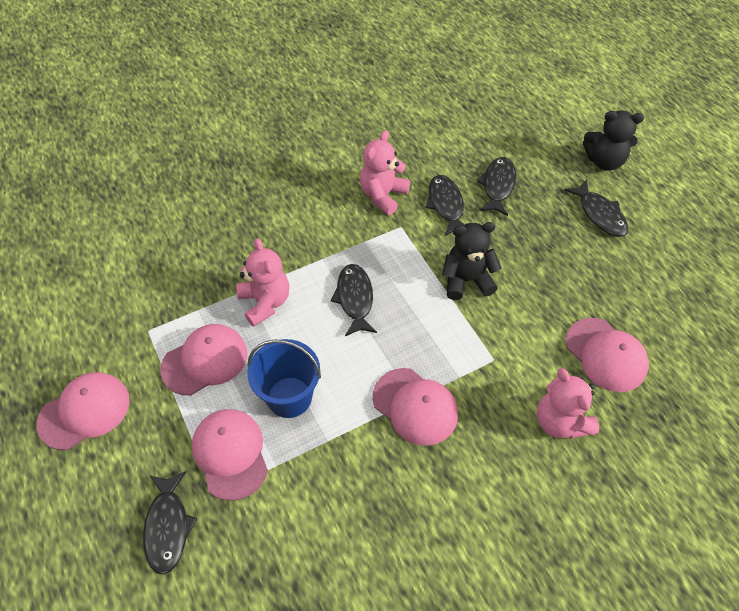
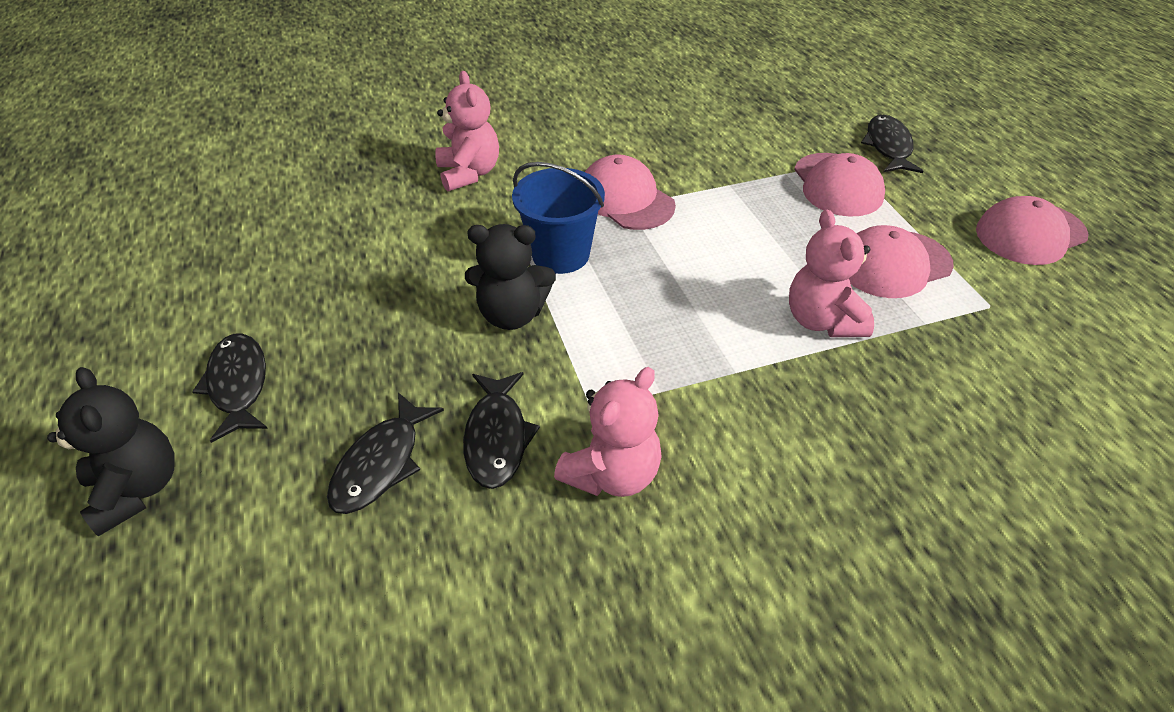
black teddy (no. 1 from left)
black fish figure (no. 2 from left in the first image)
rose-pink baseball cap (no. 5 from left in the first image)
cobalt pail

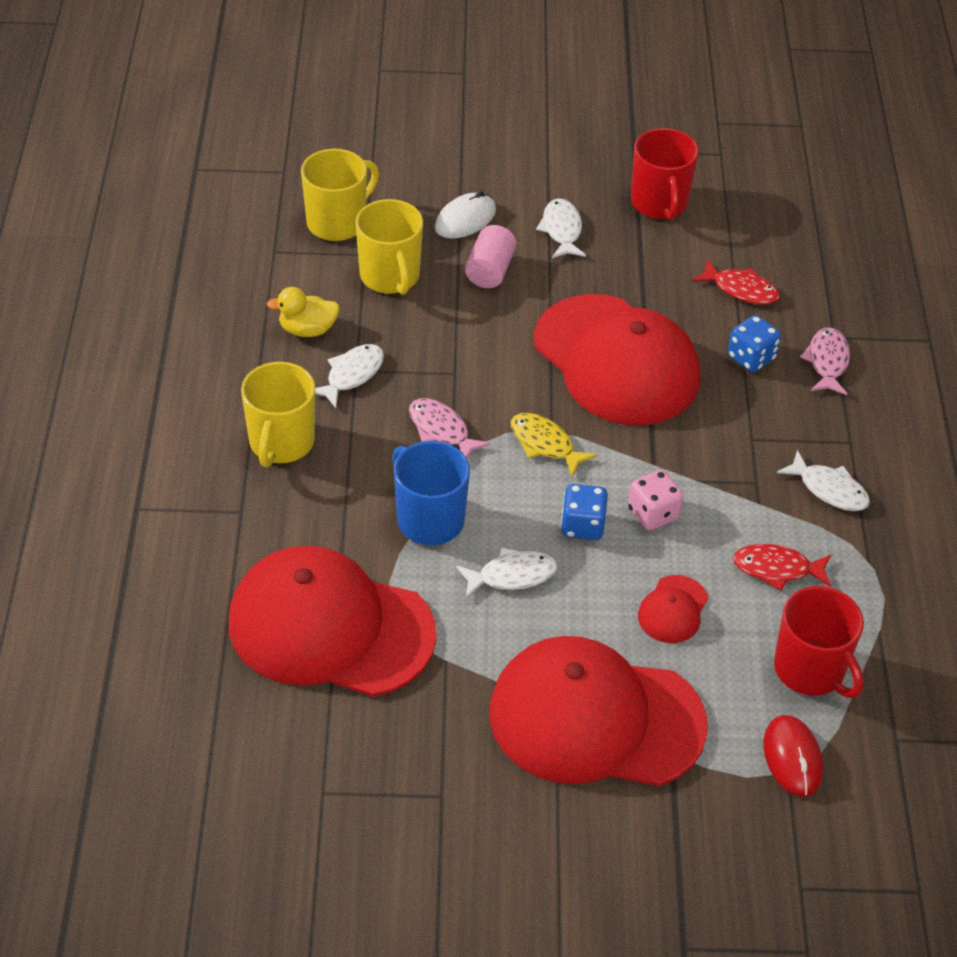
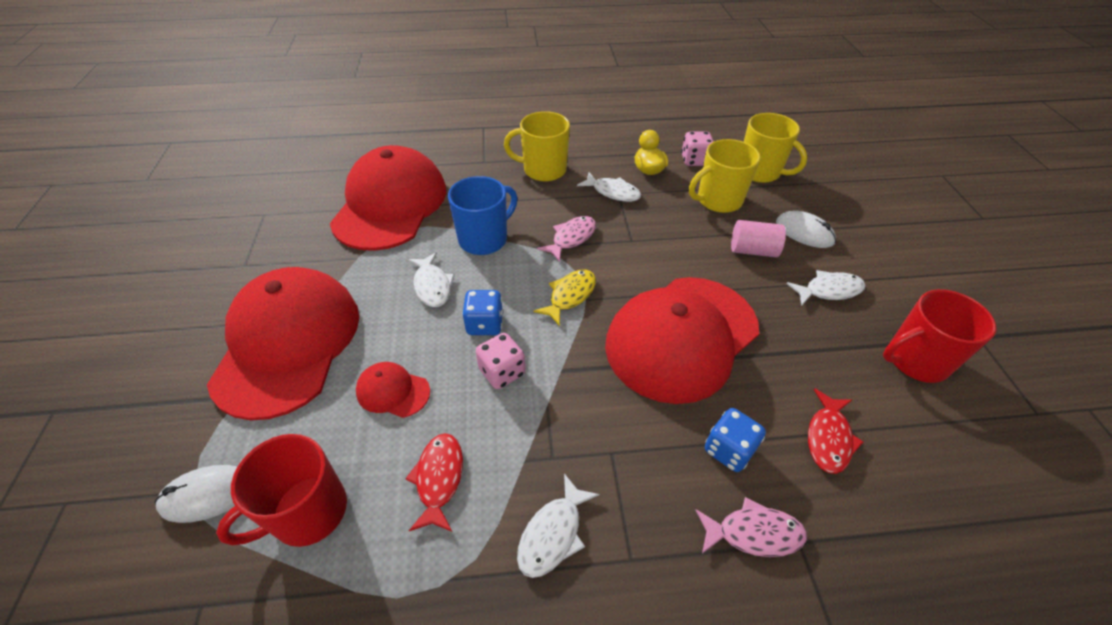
white mouse (no. 1 from left)
rose-pink die (no. 2 from left)

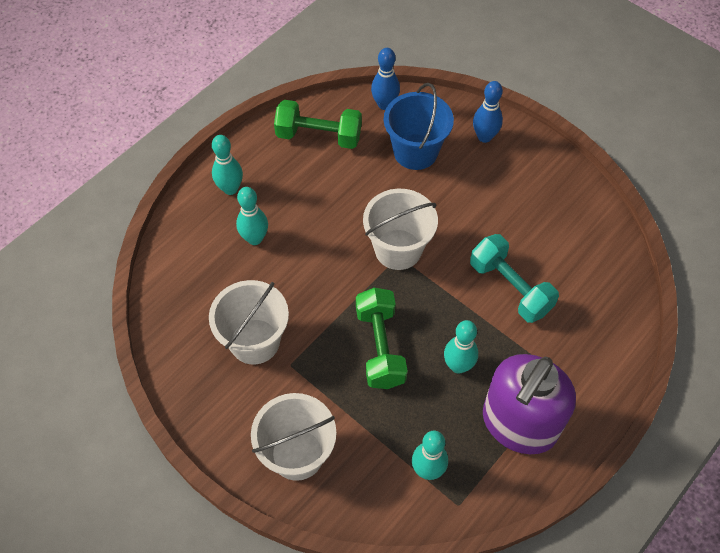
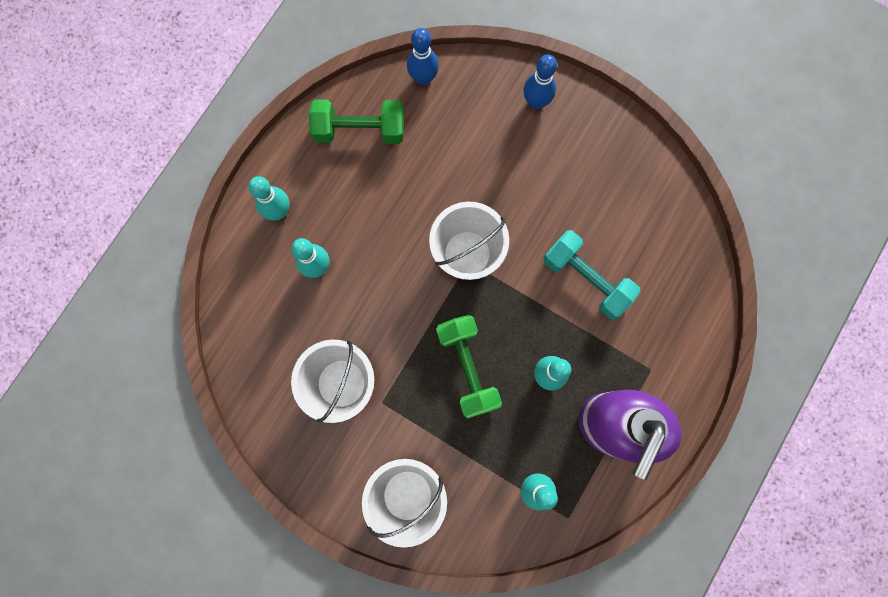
cobalt pail

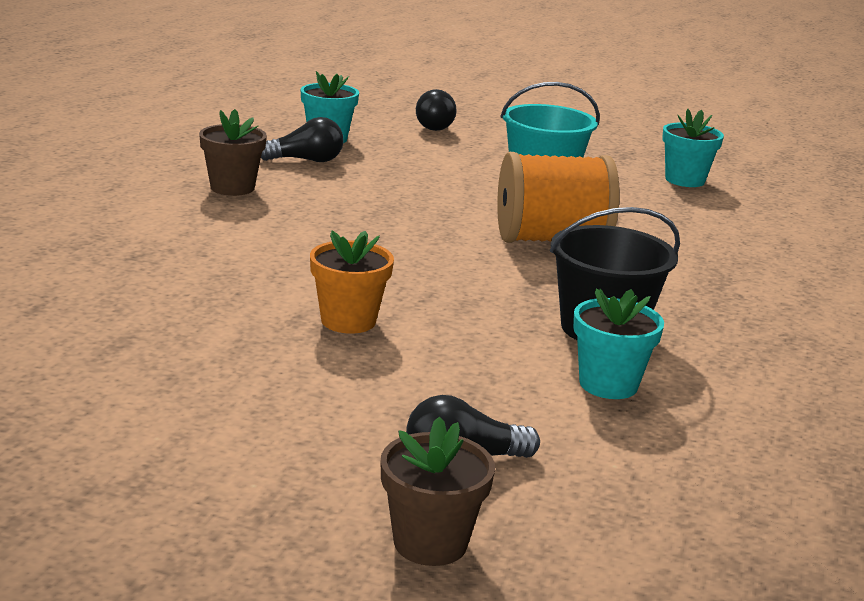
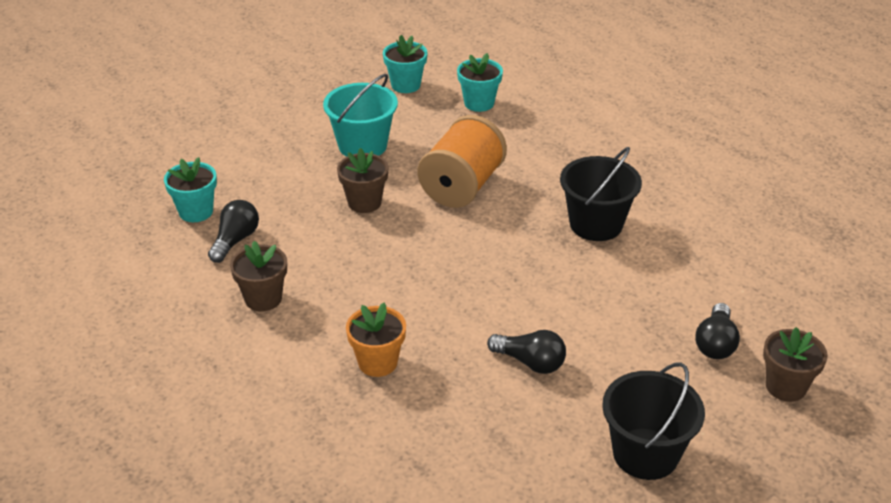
black bulb (no. 2 from left)
orange-coloured plant pot
aqua plant pot (no. 3 from left)
dark brown plant pot (no. 2 from left)
black pail (no. 2 from left)

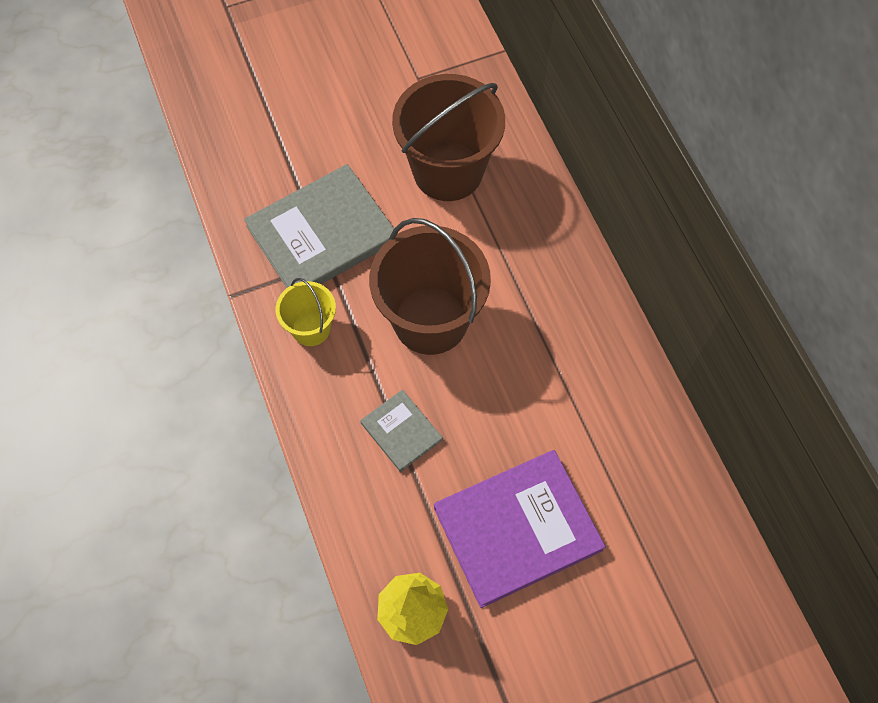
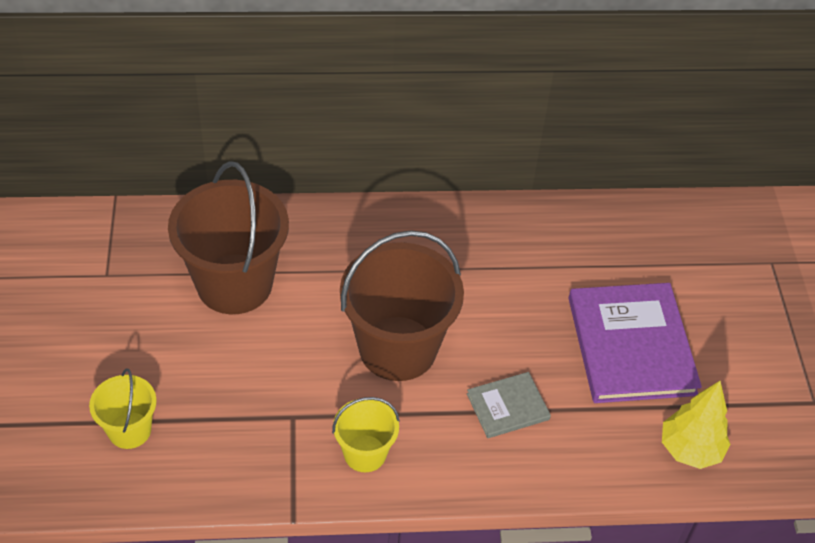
grey book (no. 1 from left in the first image)
bright yellow pail (no. 1 from left)

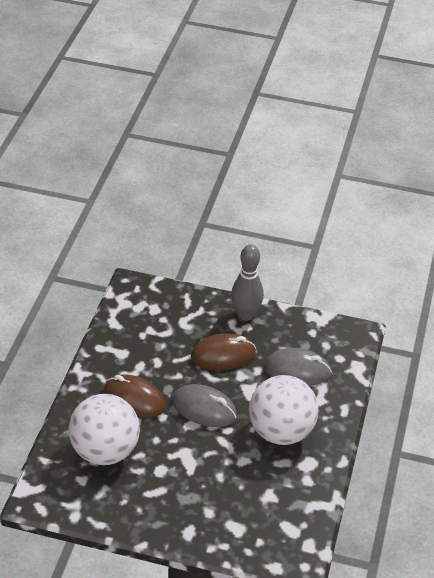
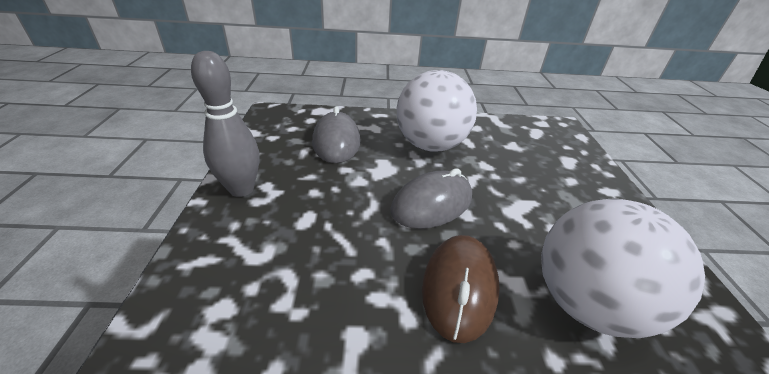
dark brown mouse (no. 2 from left in the first image)
grey mouse (no. 2 from left)

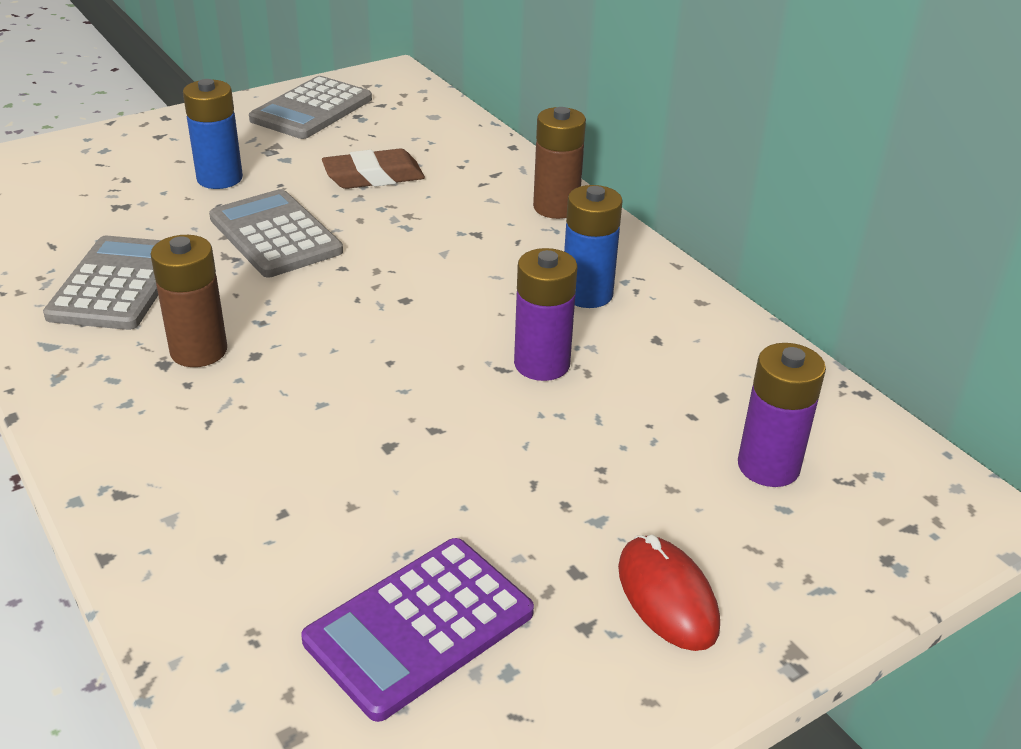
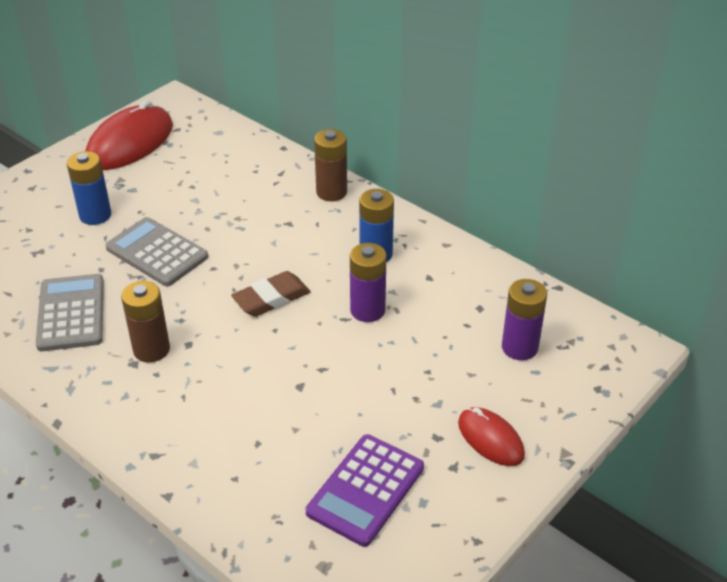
scarlet mouse (no. 1 from left)
dark brown pencil eraser

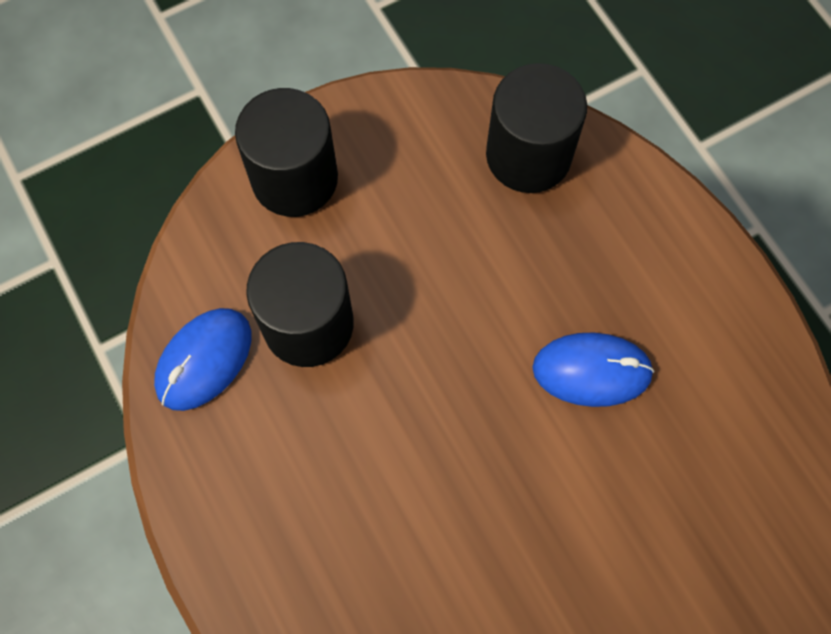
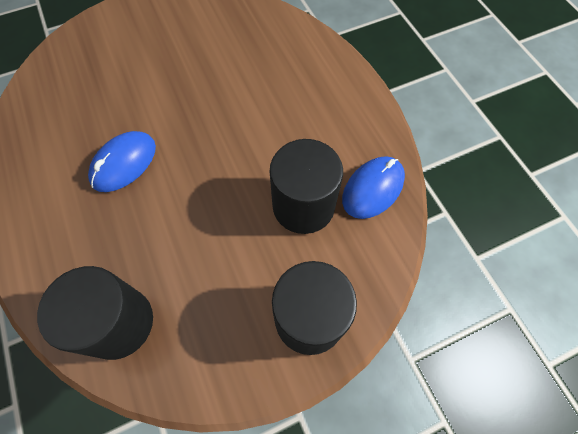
cobalt mouse (no. 1 from left)

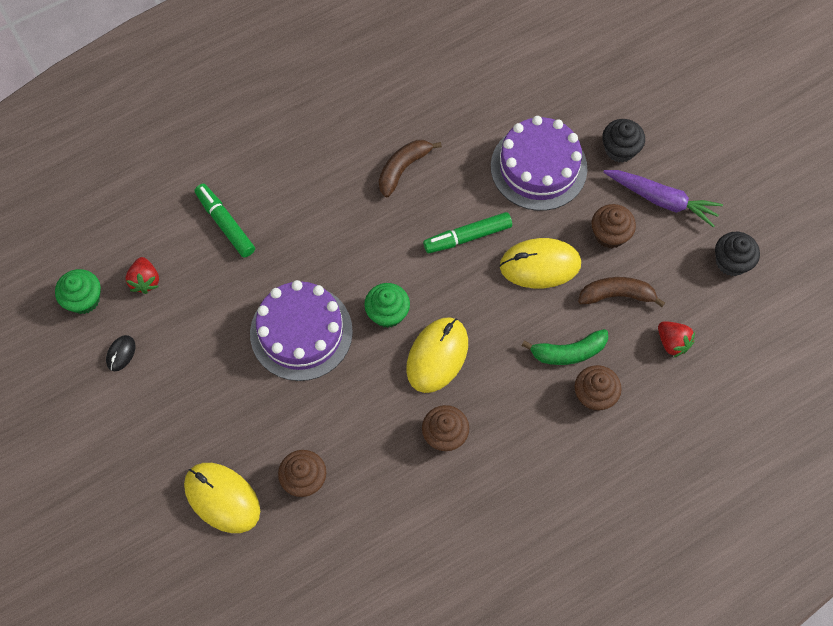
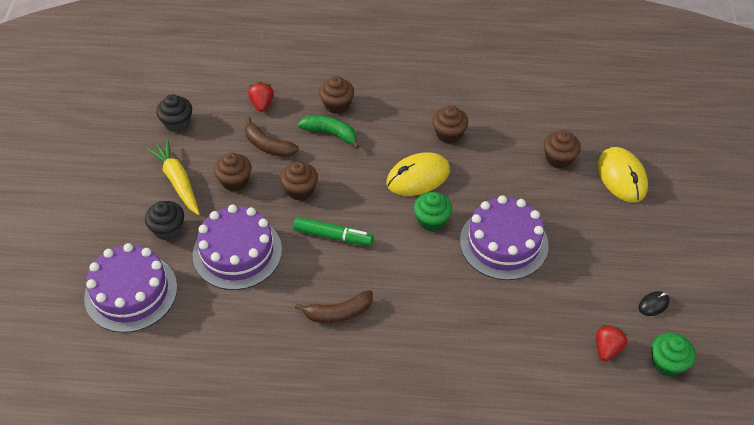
bright yellow root vegetable
emerald marker pen (no. 1 from left in the first image)
dark brown muffin (no. 2 from left)
purple layer cake (no. 1 from left)

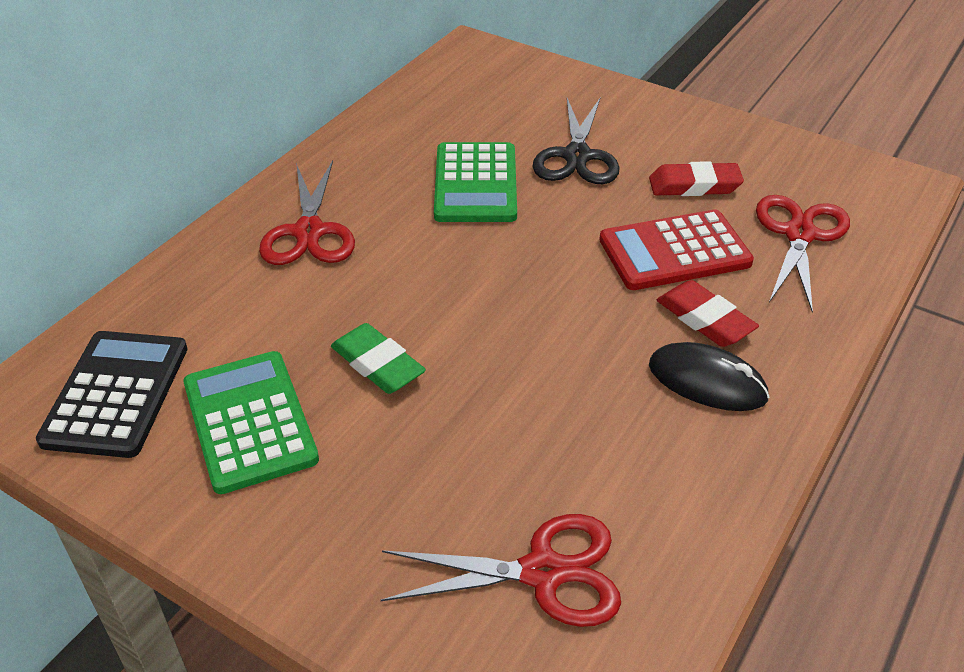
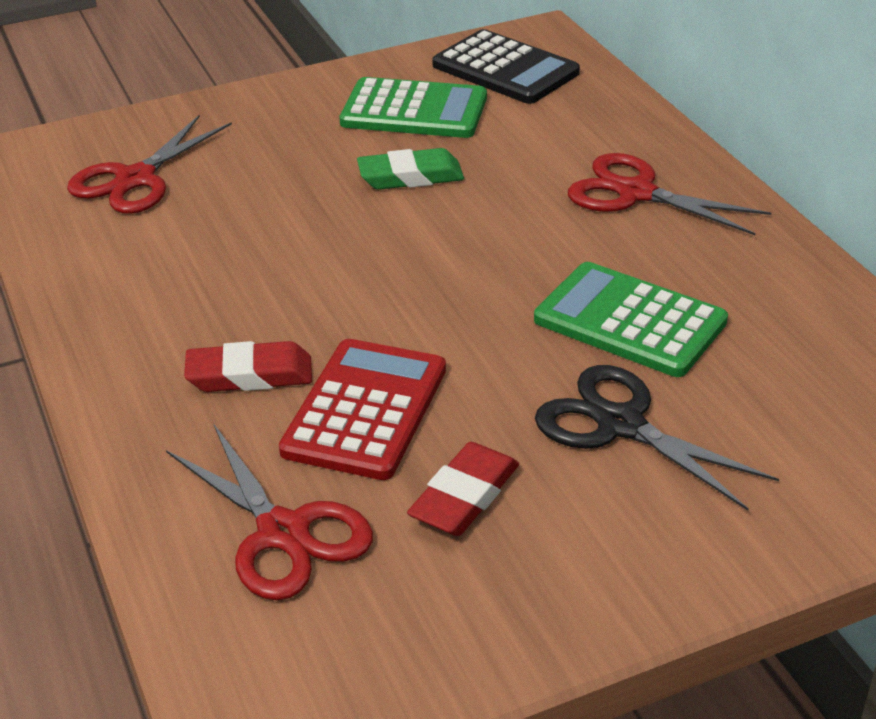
black mouse

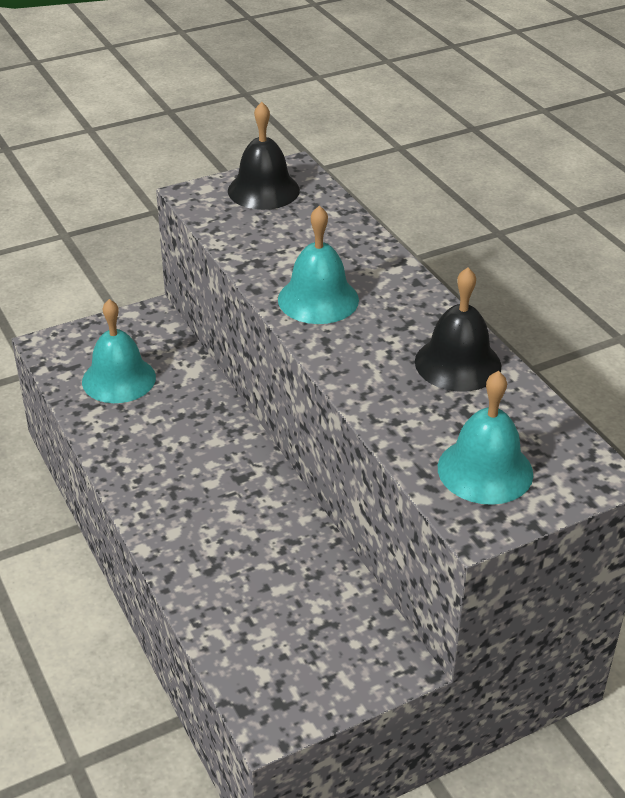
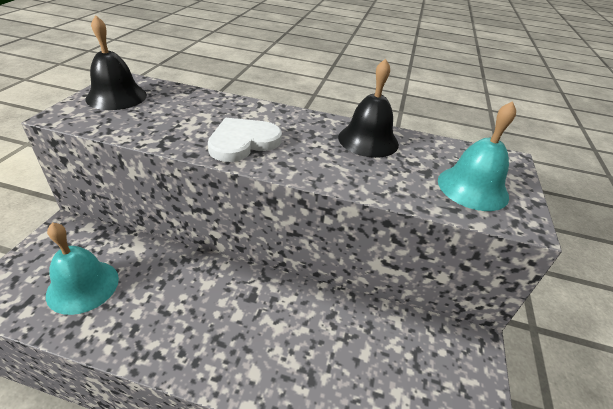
white heart

